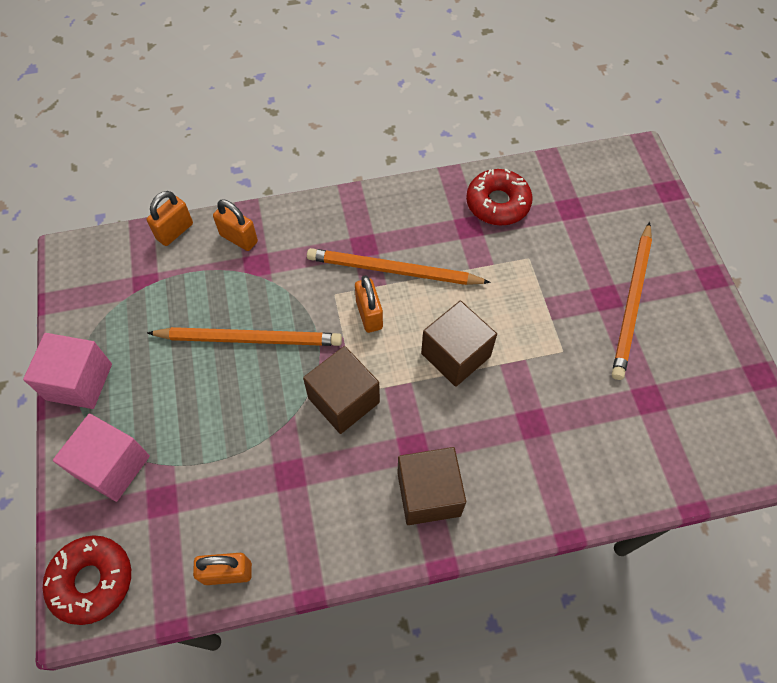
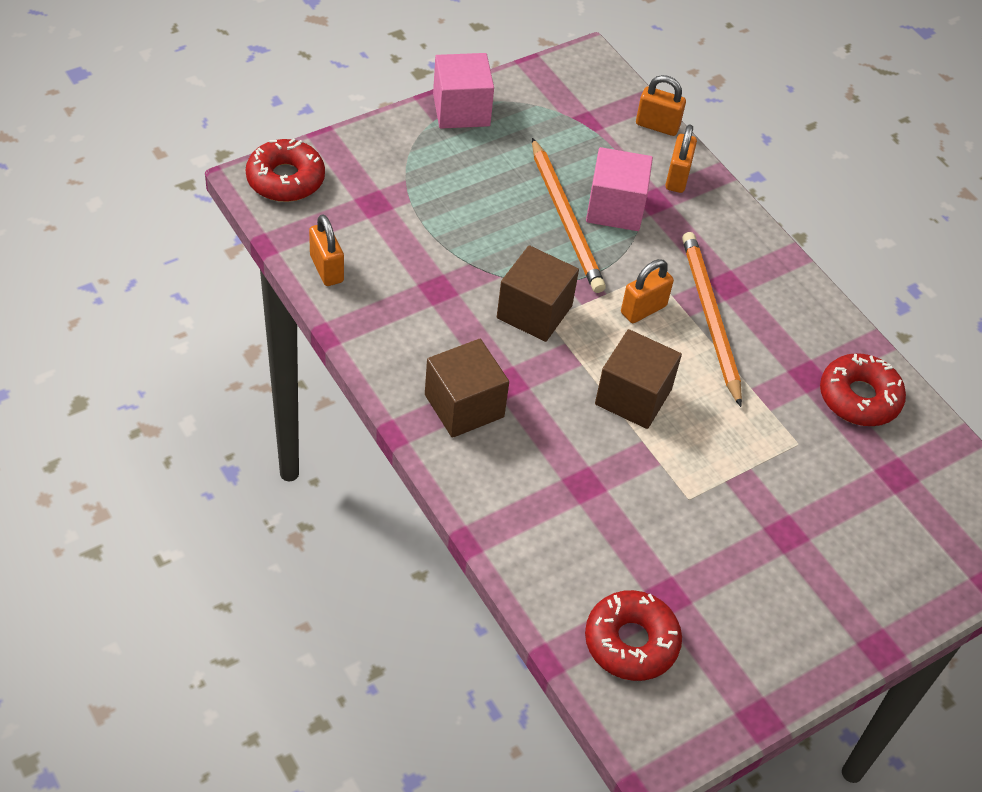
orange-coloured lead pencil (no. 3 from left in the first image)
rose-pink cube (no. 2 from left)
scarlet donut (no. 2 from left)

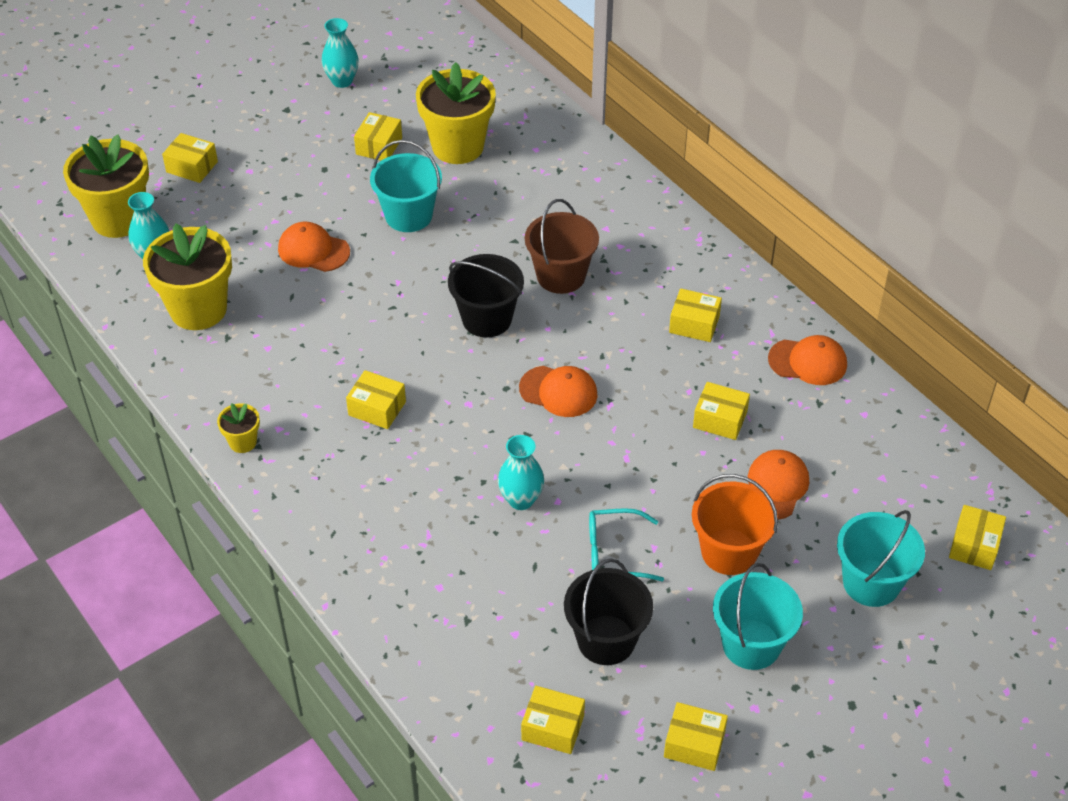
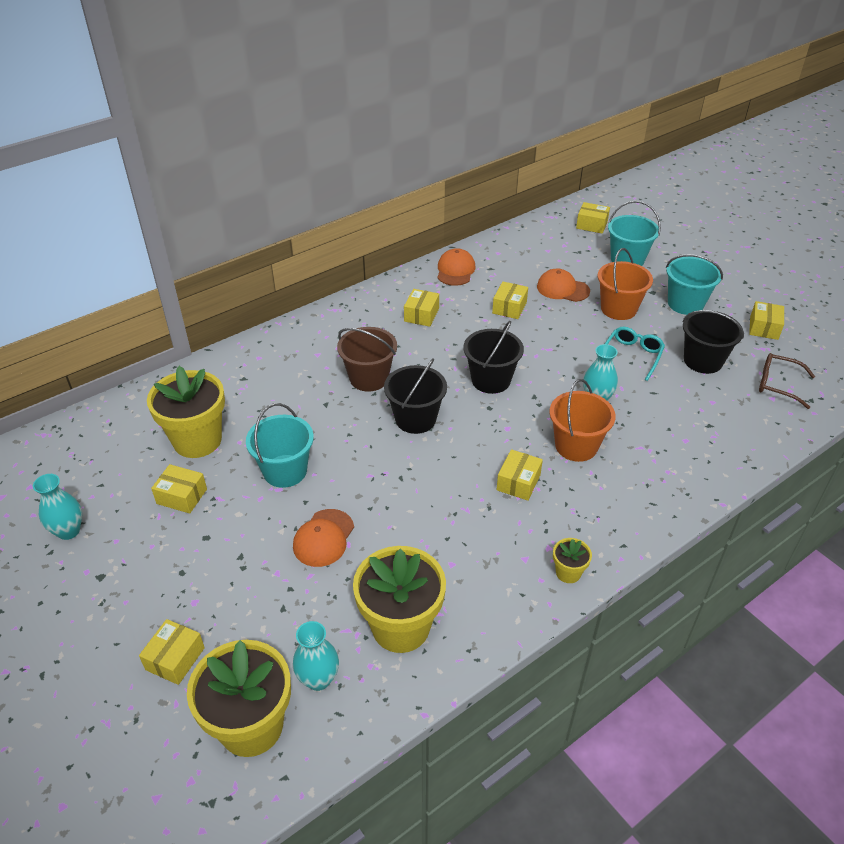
black pail (no. 2 from left)
aqua glasses
dark brown glasses
orange-coloured pail (no. 1 from left)

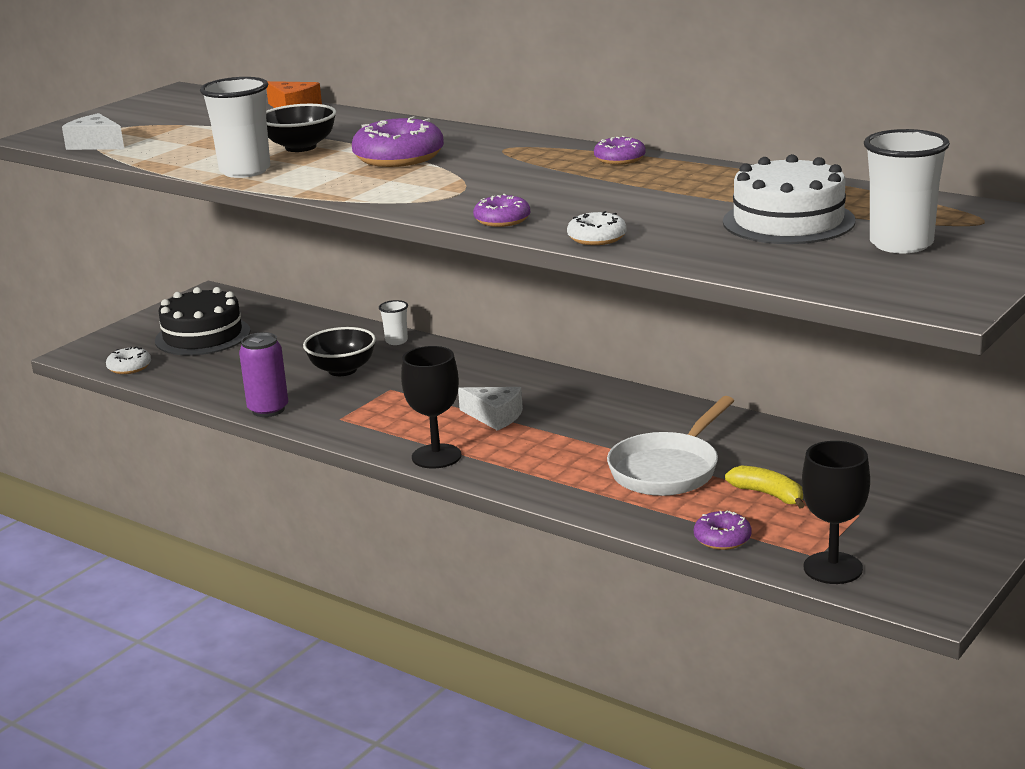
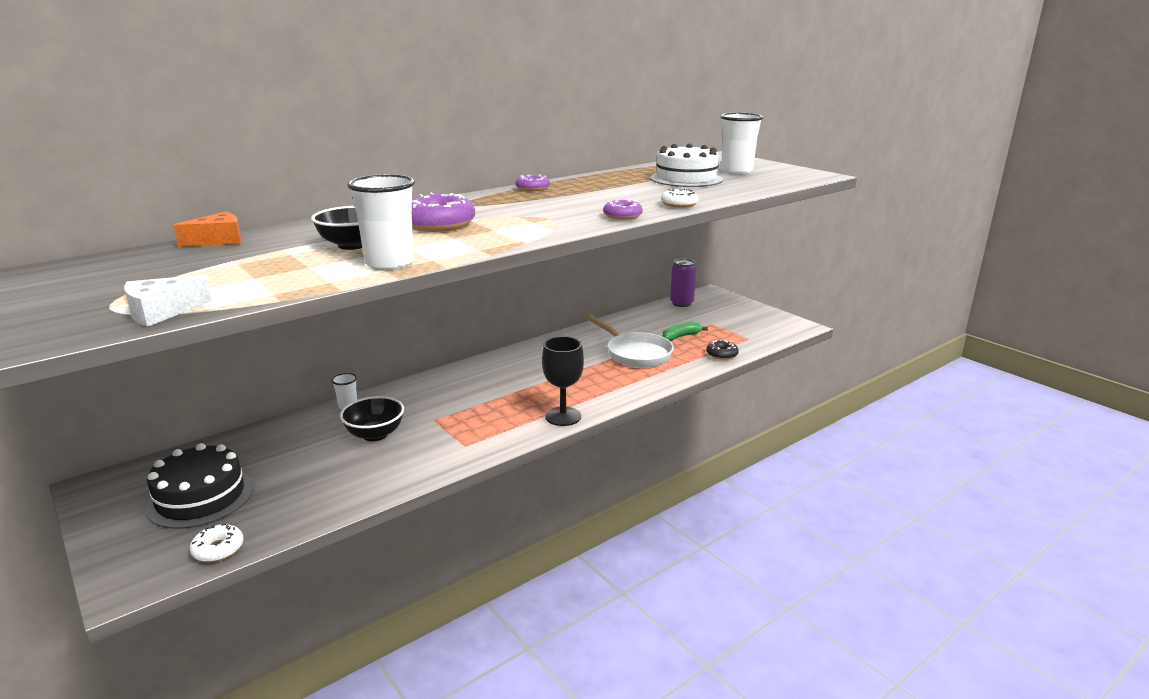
purple soda can
white piece of cheese (no. 2 from left in the first image)
black chalice (no. 2 from left in the first image)
emerald banana fruit
black donut

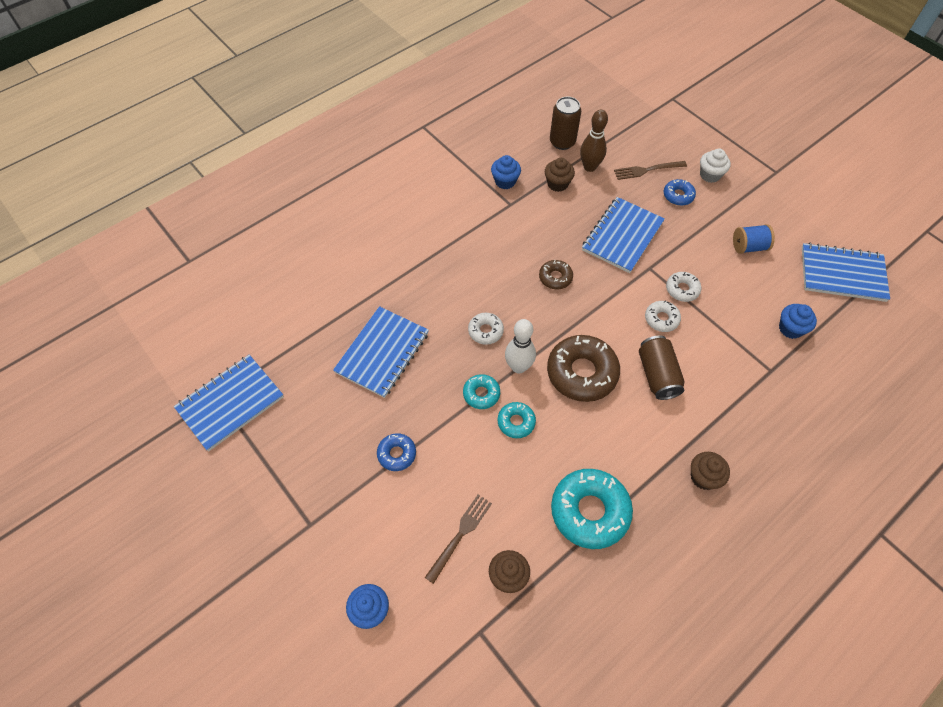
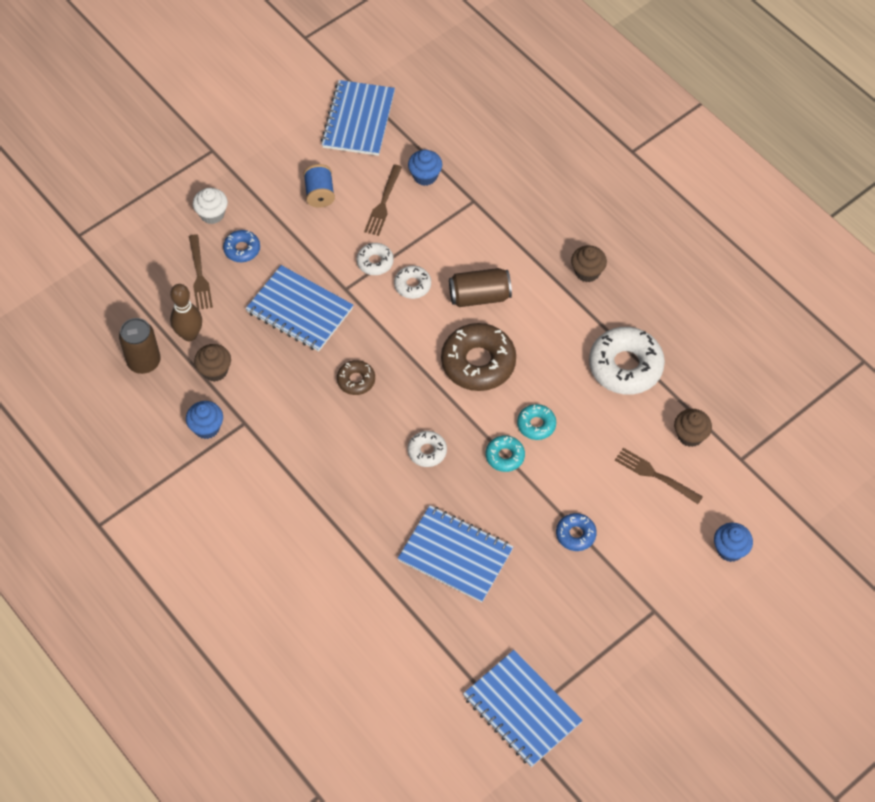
white tenpin
white donut (no. 4 from left)
dark brown dinner fork (no. 2 from left)

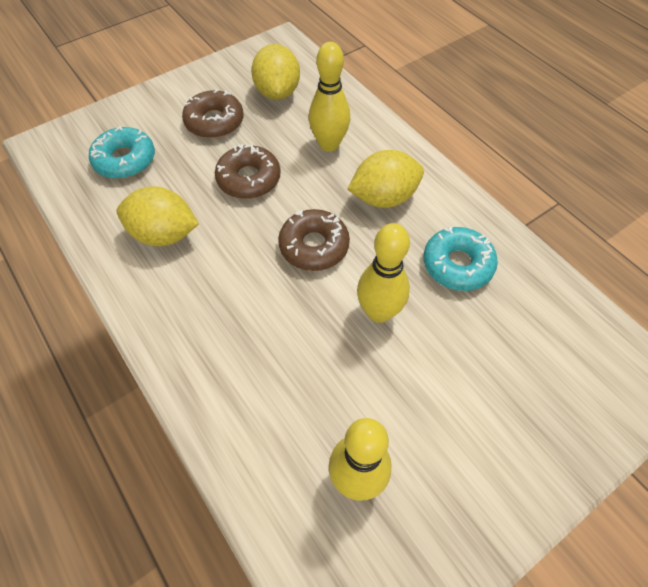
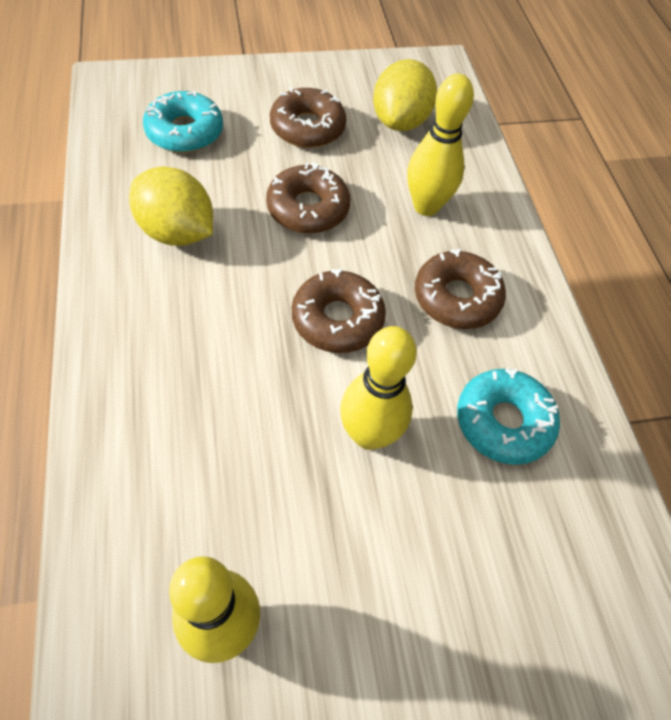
dark brown donut (no. 4 from left)

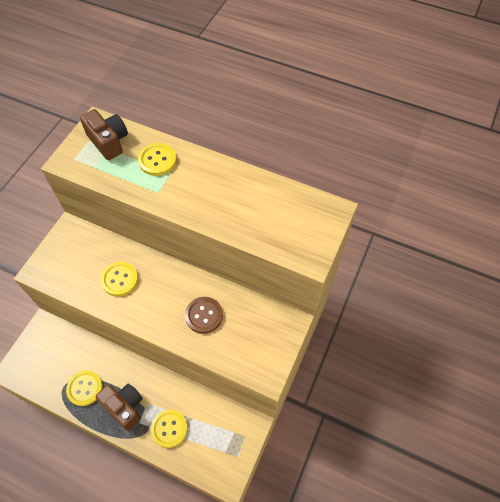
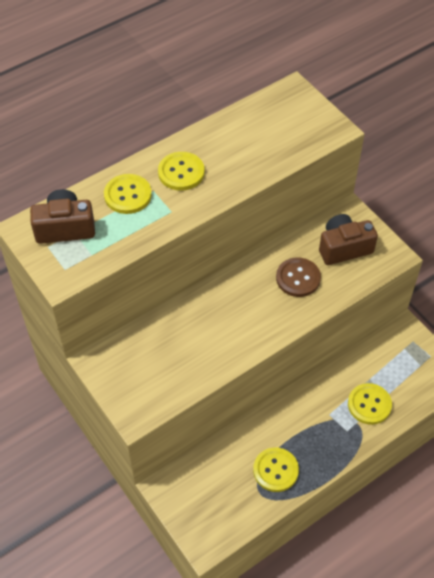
bright yellow button (no. 2 from left)
dark brown photo camera (no. 2 from left)

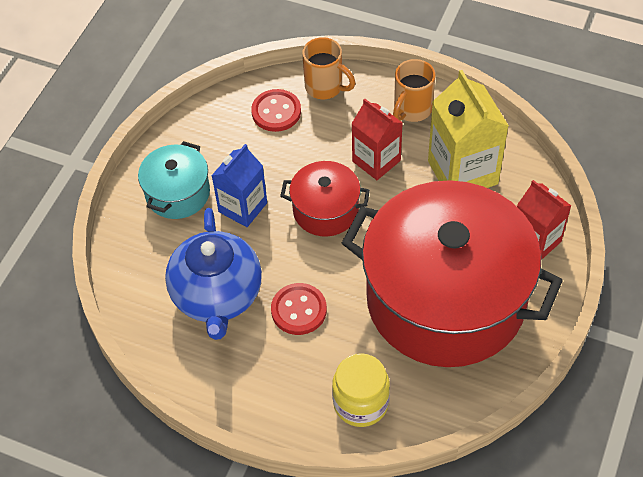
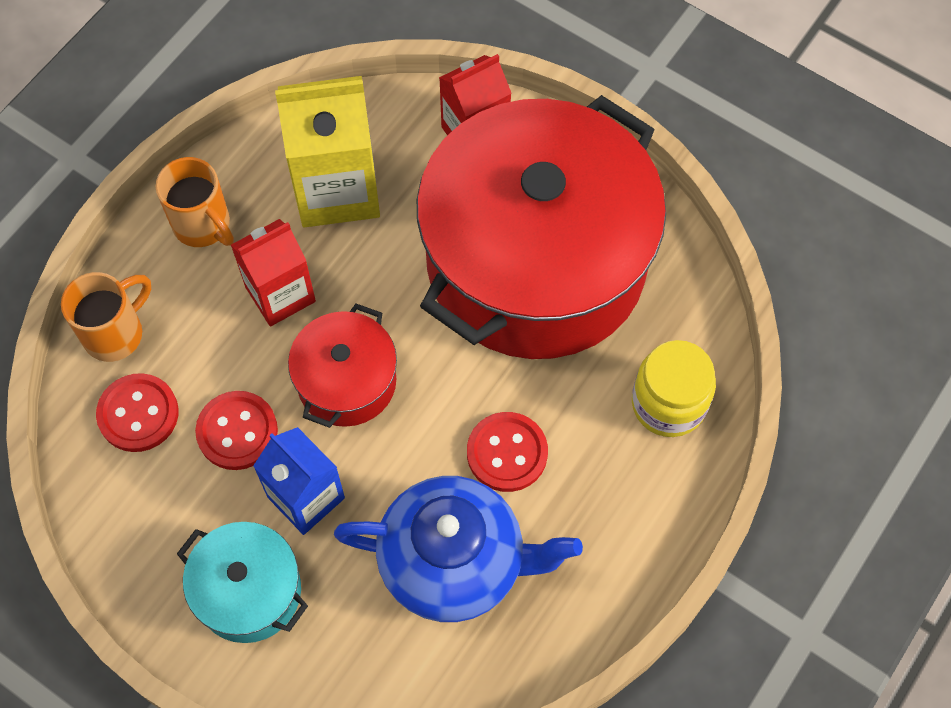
scarlet button (no. 2 from left)

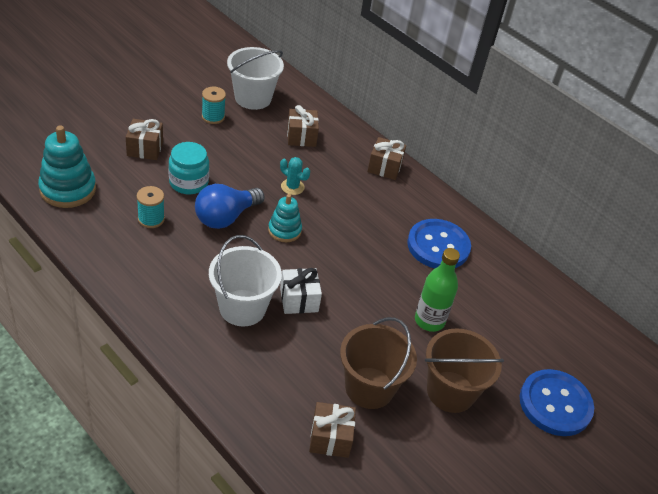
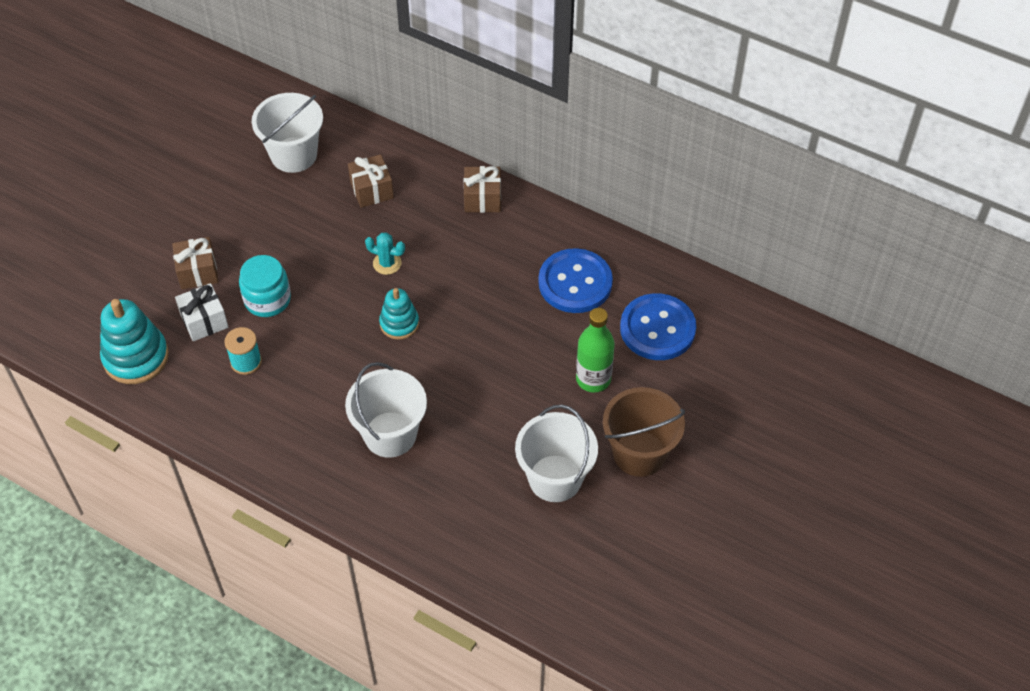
aqua spool (no. 2 from left in the first image)
cobalt bulb
white gift
white pail (no. 3 from left)
cobalt button (no. 2 from left)
dark brown gift (no. 3 from left in the first image)

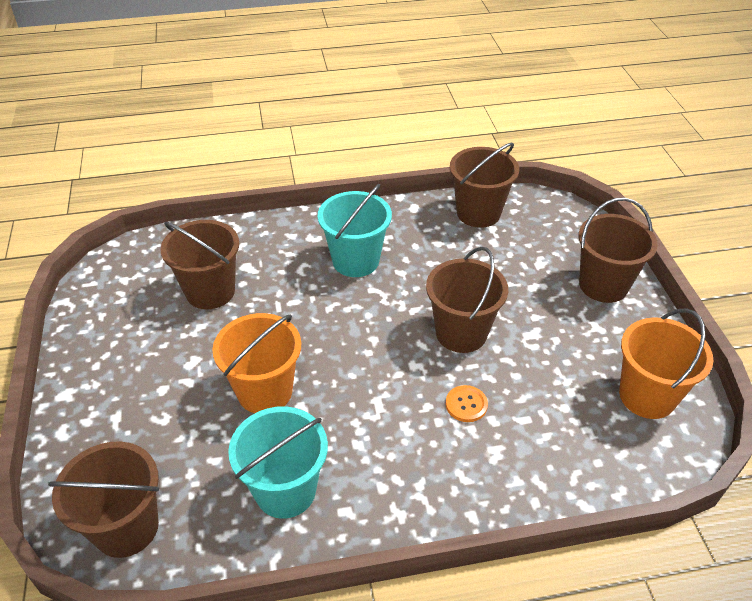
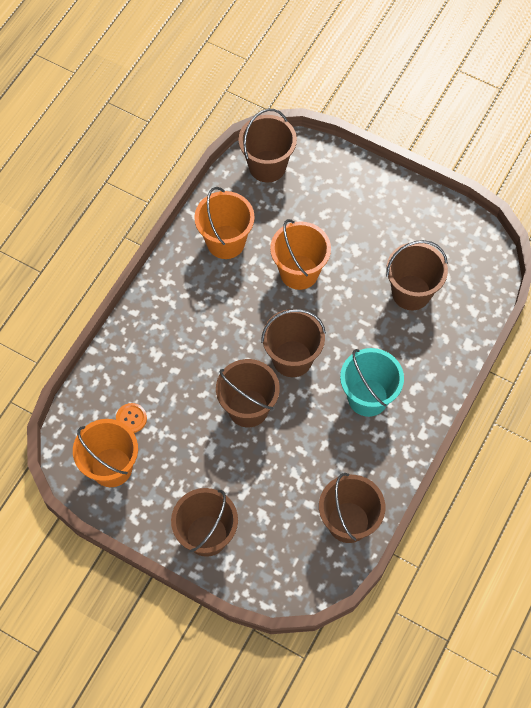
orange-coloured button
orange-coloured pail (no. 2 from left)
dark brown pail (no. 4 from left)

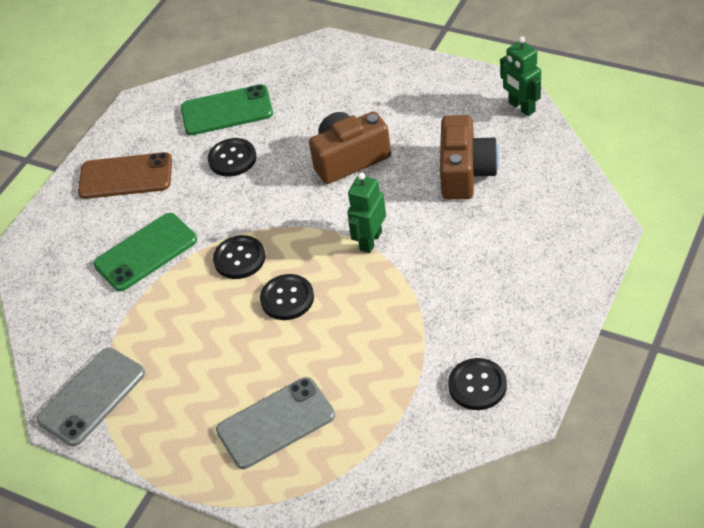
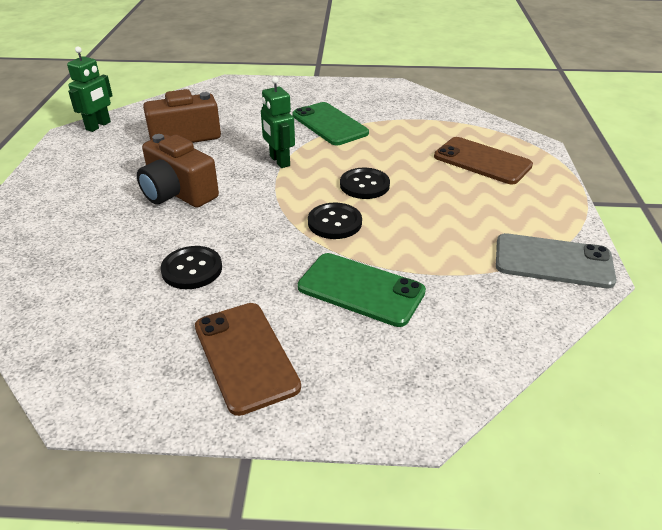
emerald phone (no. 1 from left)
emerald robot (no. 2 from left)
black button (no. 4 from left in the first image)
dark brown phone (no. 2 from left)

